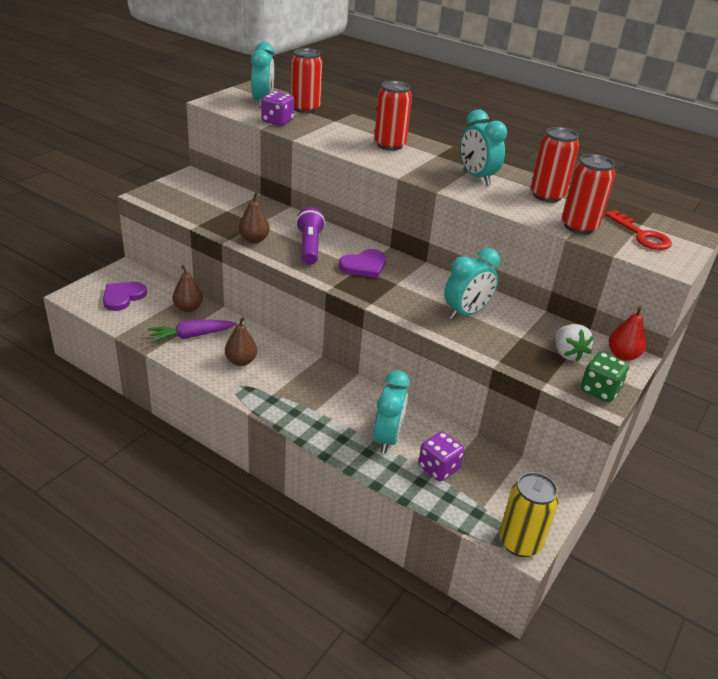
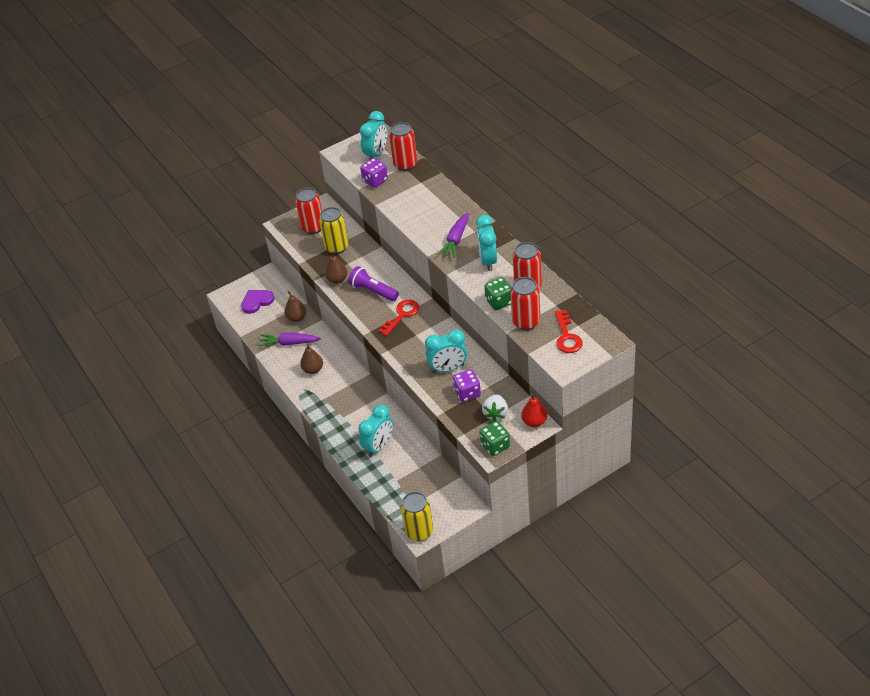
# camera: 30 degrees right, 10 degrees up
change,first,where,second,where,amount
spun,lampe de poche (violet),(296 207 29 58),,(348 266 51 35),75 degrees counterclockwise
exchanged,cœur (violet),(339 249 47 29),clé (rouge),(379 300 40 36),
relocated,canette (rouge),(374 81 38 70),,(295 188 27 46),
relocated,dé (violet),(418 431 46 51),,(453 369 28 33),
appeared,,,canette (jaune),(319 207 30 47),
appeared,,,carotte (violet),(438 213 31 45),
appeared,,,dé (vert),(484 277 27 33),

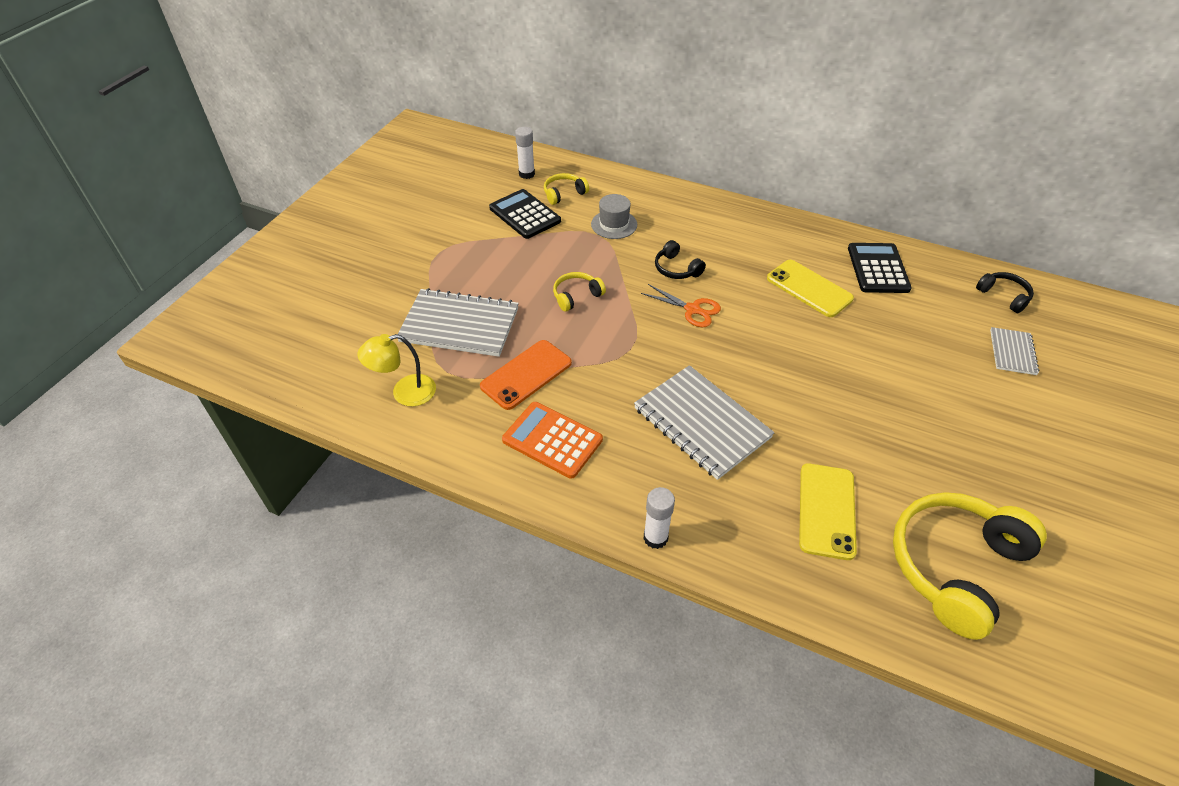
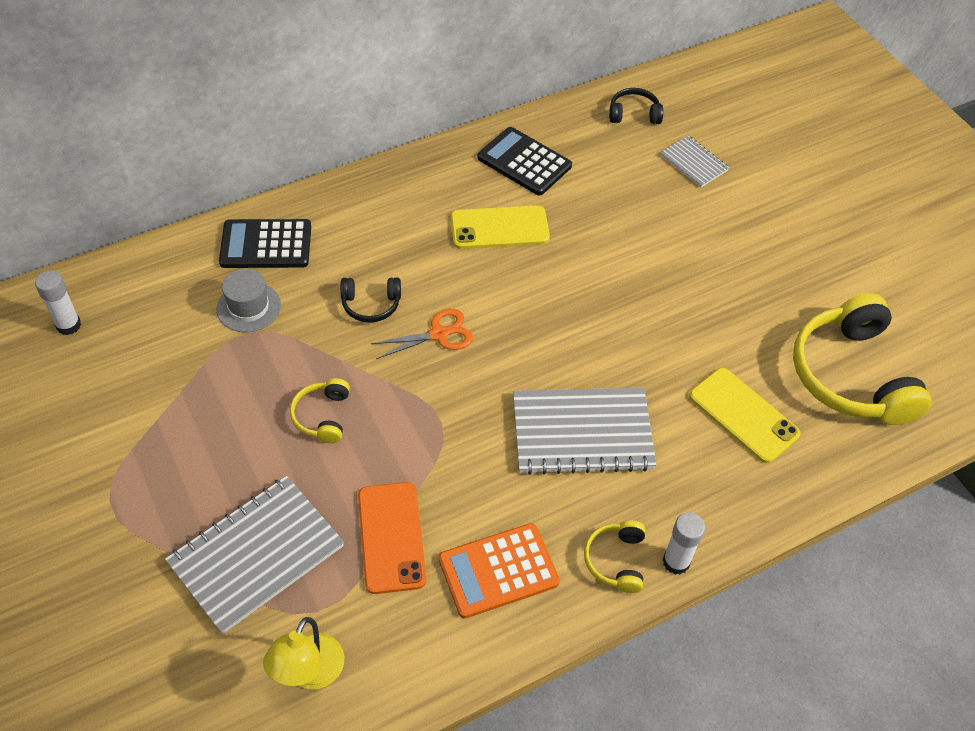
# camera: 55 degrees left, 5 degrees up
change,first,where,second,where,amount
relocated,calculatrice (noir),(489 189 72 50),,(219 219 92 49),
relocated,casque audio (jaune),(544 173 45 32),,(584 521 61 72),

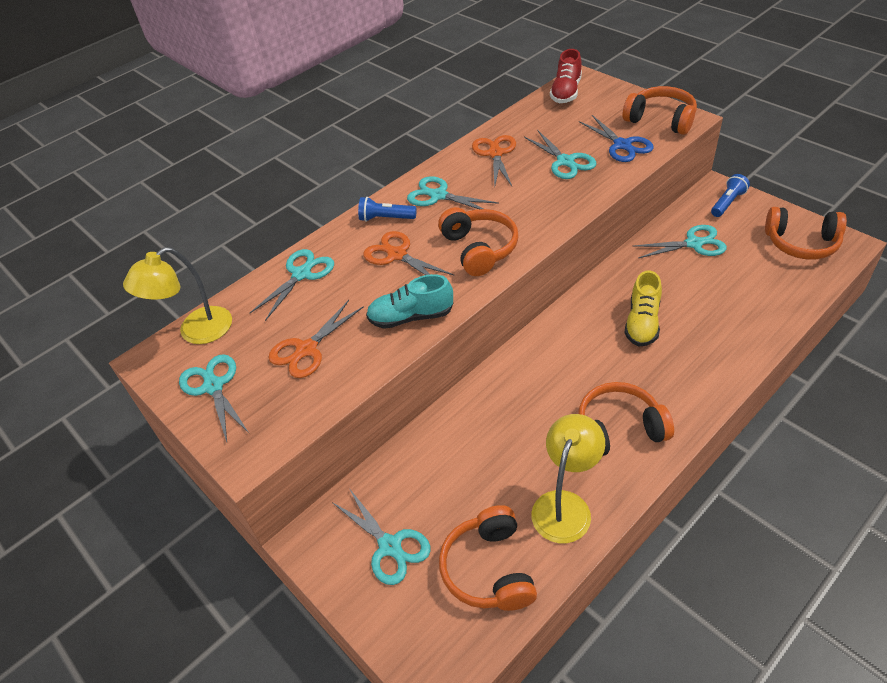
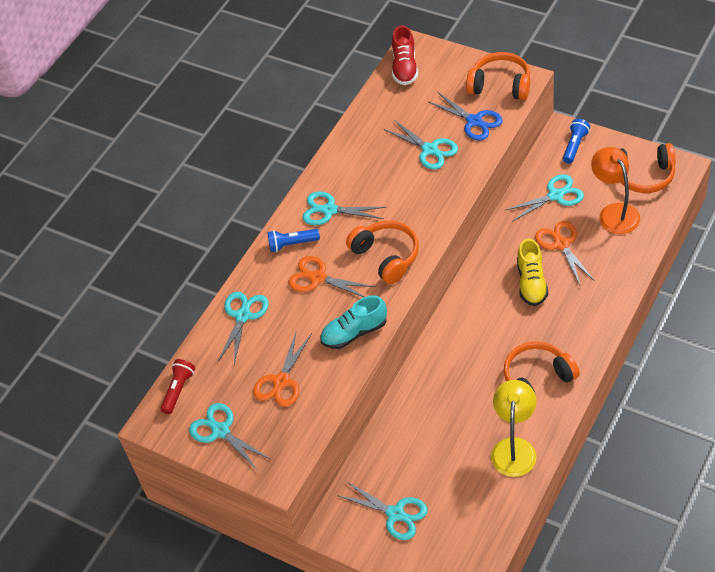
# camera: 15 degrees left, 5 degrees up
change,first,where,second,where,amount
exchanged,lampe (jaune),(123 247 109 97),lampe de poche (rouge),(160 359 35 55),
missing,casque audio (orange),(439 505 98 106),,,
relocated,ciseaux (orange),(472 135 44 51),,(535 221 60 64),
appeared,,,lampe (orange),(591 147 49 87),

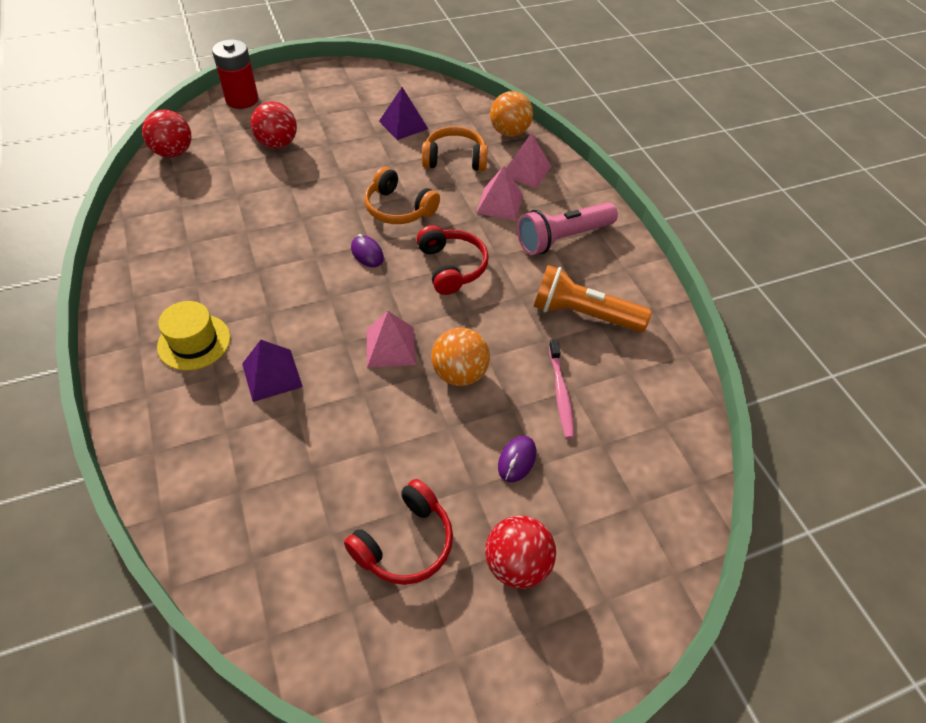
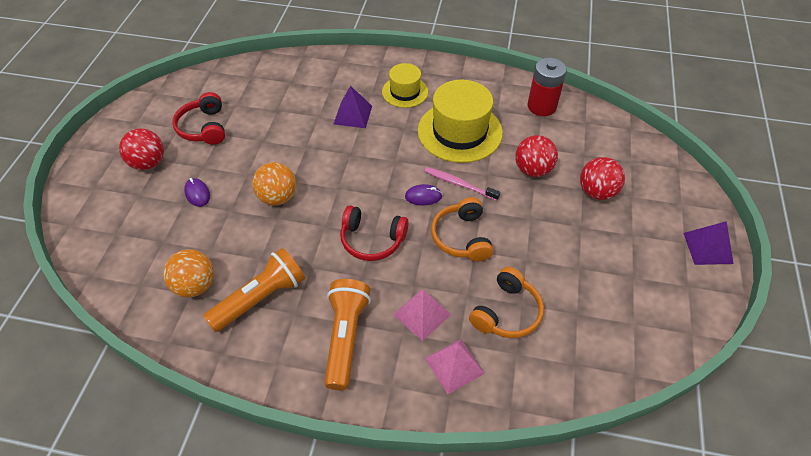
# camera: 125 degrees right, 0 degrees up
change,first,where,second,where,amount
relocated,balle (rouge),(142 110 49 48),,(515 135 43 42),
relocated,pile (rouge),(212 39 46 70),,(528 58 39 58),
spun,casque audio (orange),(364 167 76 57),,(431 197 62 64),75 degrees counterclockwise
missing,pyramide (rose),(367 311 49 56),,,
relocated,pyramide (violet),(379 87 49 53),,(683 221 51 44),
relocated,balle (orange),(490 91 43 46),,(163 249 51 48),
colour,lampe de poche (rose),(517 202 101 53),lampe de poche (orange),(324 279 47 111),
relocated,brosse à dents (rose),(549 339 26 100),,(424 167 76 34),
appeared,,,chapeau (jaune),(418 80 85 83),

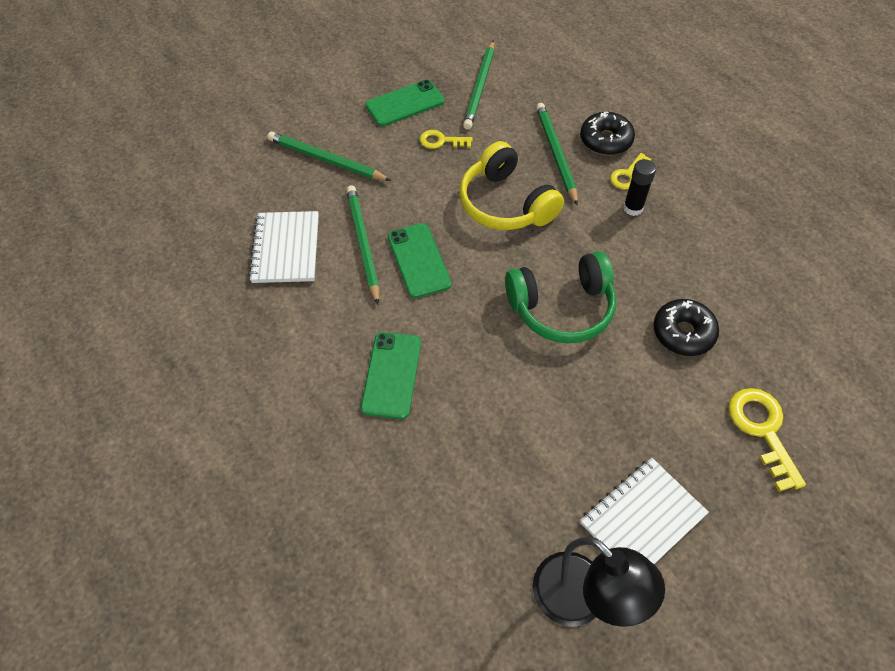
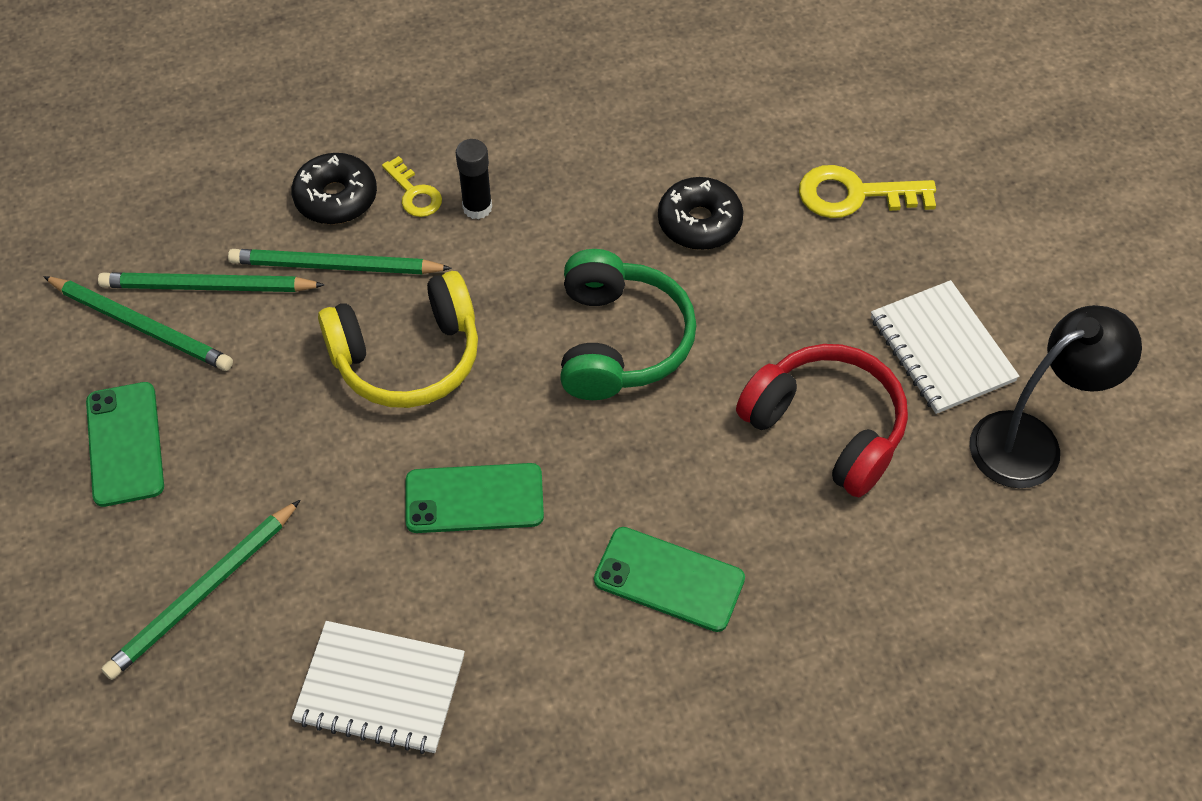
# camera: 75 degrees left, 0 degrees up
change,first,where,second,where,amount
relocated,crayon (vert),(346 185 33 119),,(98 272 227 20),
missing,clé (jaune),(420 130 53 19),,,
appeared,,,casque audio (rouge),(736 344 172 153),

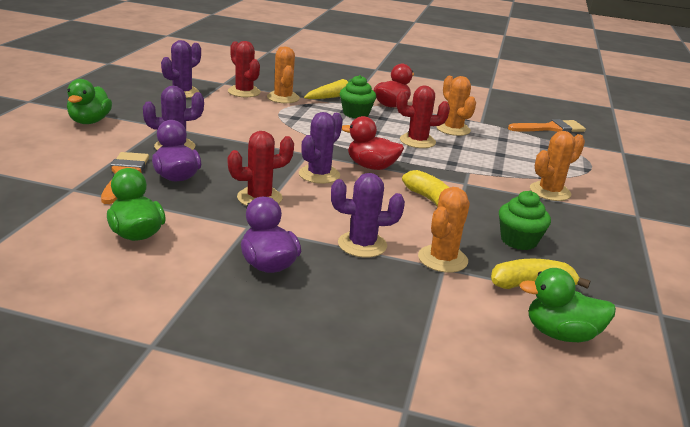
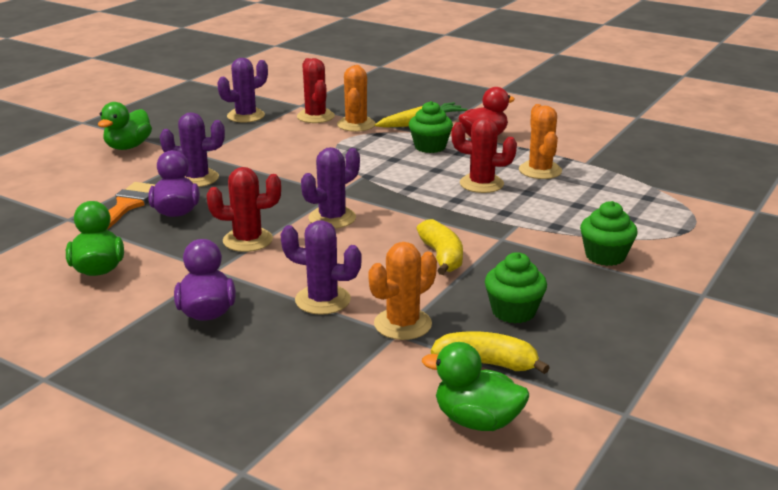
# camera: 20 degrees right, 0 degrees up
change,first,where,second,where,amount
missing,canard (rouge),(342 116 62 54),,,
missing,pinceau (orange),(508 119 78 14),,,
exchanged,cactus (orange),(530 131 55 70),muffin (vert),(580 201 57 65),

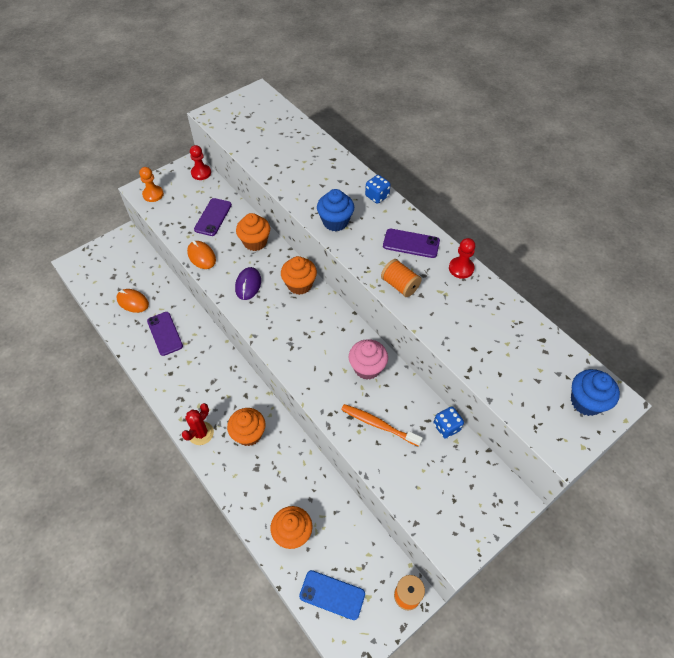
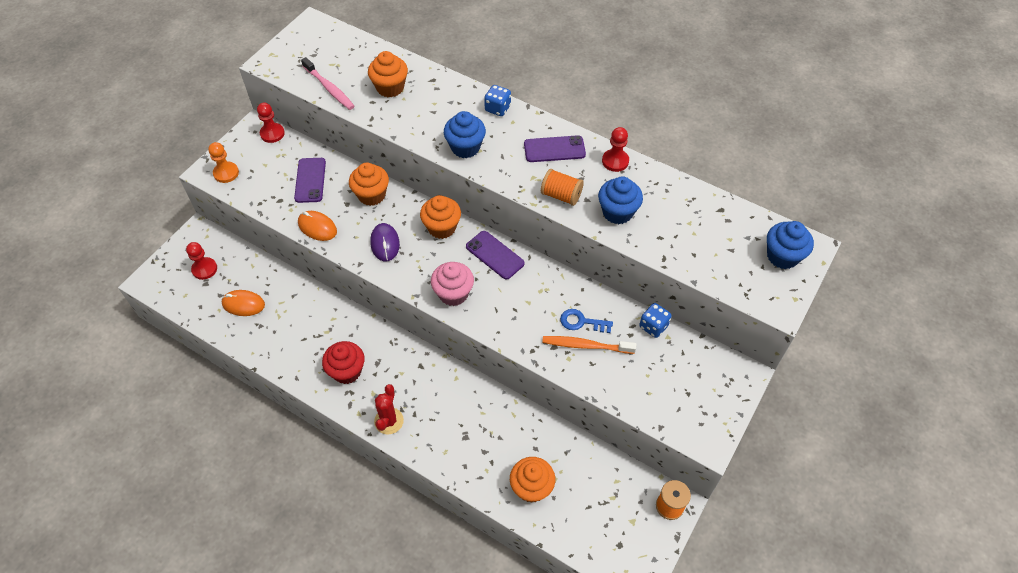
# camera: 20 degrees left, 0 degrees up
change,first,where,second,where,amount
relocated,téléphone (violet),(147 312 36 44),,(466 231 59 49),
relocated,muffin (orange),(227 408 39 38),,(368 51 40 47),
missing,téléphone (bleu),(299 570 66 50),,,
relocated,muffin (rose),(349 339 39 41),,(431 262 43 44),
appeared,,,pion (rouge),(186 242 31 38),
appeared,,,brosse à dents (rose),(301 57 54 53),
appeared,,,muffin (rouge),(322 341 43 43),
appeared,,,clé (bleu),(560 309 53 24),
appeared,,,muffin (bleu),(598 177 45 47),

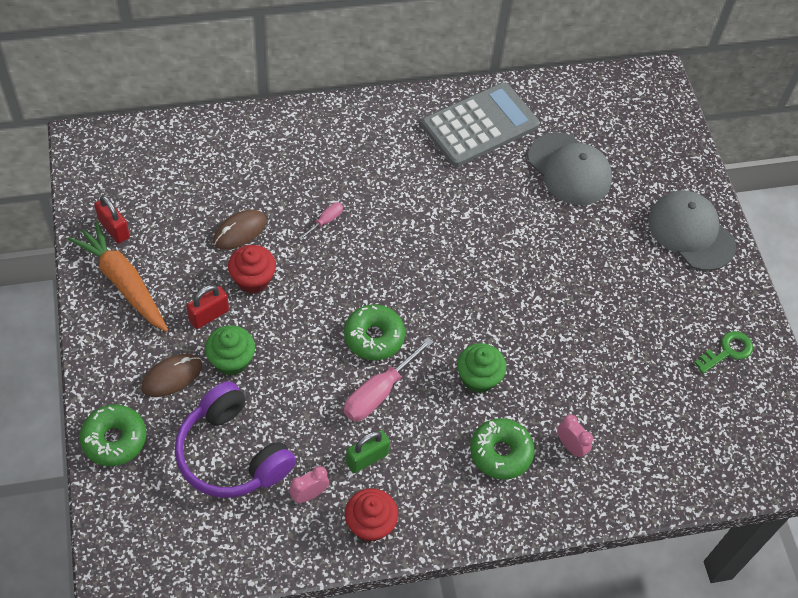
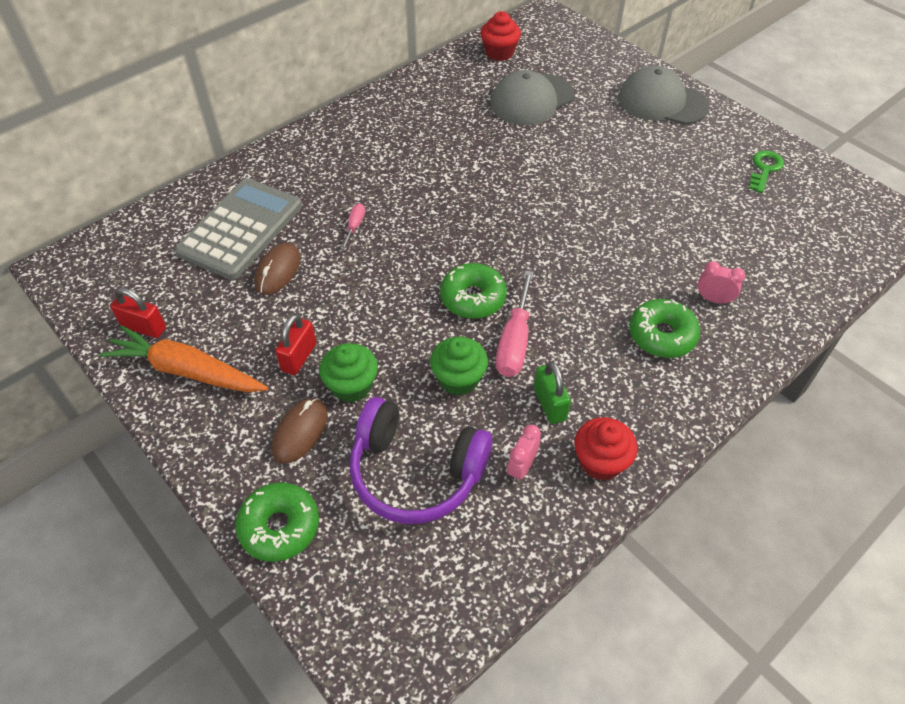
# camera: 25 degrees left, 5 degrees down
change,first,where,second,where,amount
relocated,muffin (rouge),(228 245 48 49),,(481 11 40 50),
spun,cadenas (vert),(346 430 44 43),,(534 361 37 63),45 degrees counterclockwise
relocated,calculatrice (gris),(421 82 119 85),,(175 178 127 102),
relocated,muffin (vert),(457 343 49 51),,(430 337 58 59),
spun,casquette (gris),(528 132 84 73),,(491 70 83 55),120 degrees clockwise

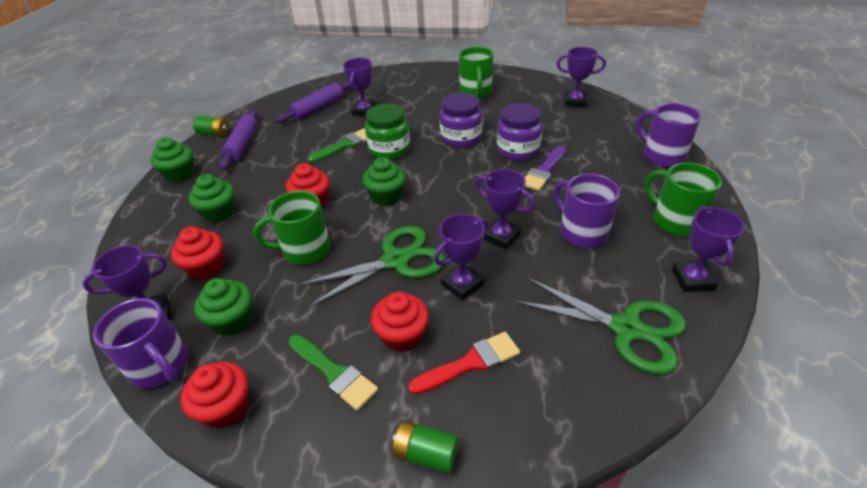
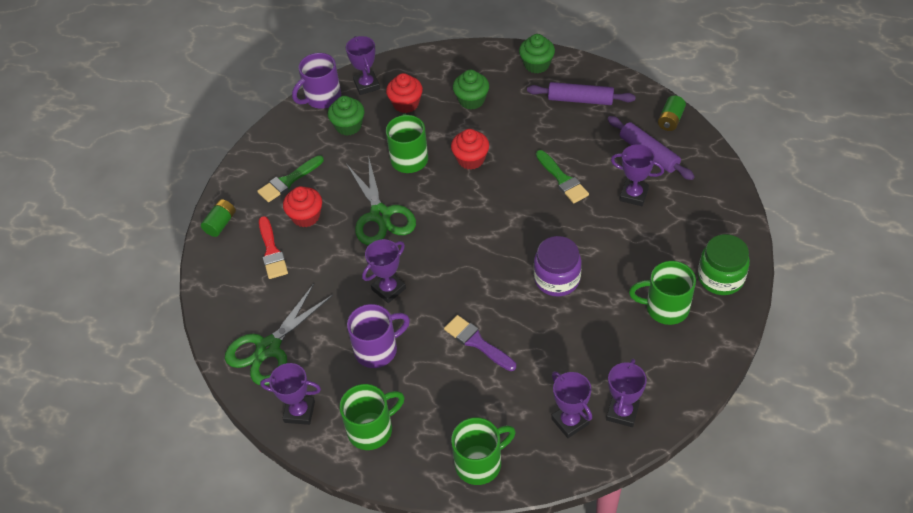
# camera: 100 degrees right, 10 degrees up
change,first,where,second,where,amount
missing,muffin (rouge),(180 362 68 67),,,
relocated,pile (vert),(193 115 37 22),,(658 96 28 35),
missing,muffin (vert),(362 157 44 49),,,
relocated,bocal (vert),(365 103 45 56),,(698 234 52 61),
relocated,trophée (violet),(434 214 54 87),,(551 372 41 66),
missing,bocal (violet),(497 103 46 57),,,
colour,tasse (violet),(637 103 64 64),tasse (vert),(451 417 65 68),

